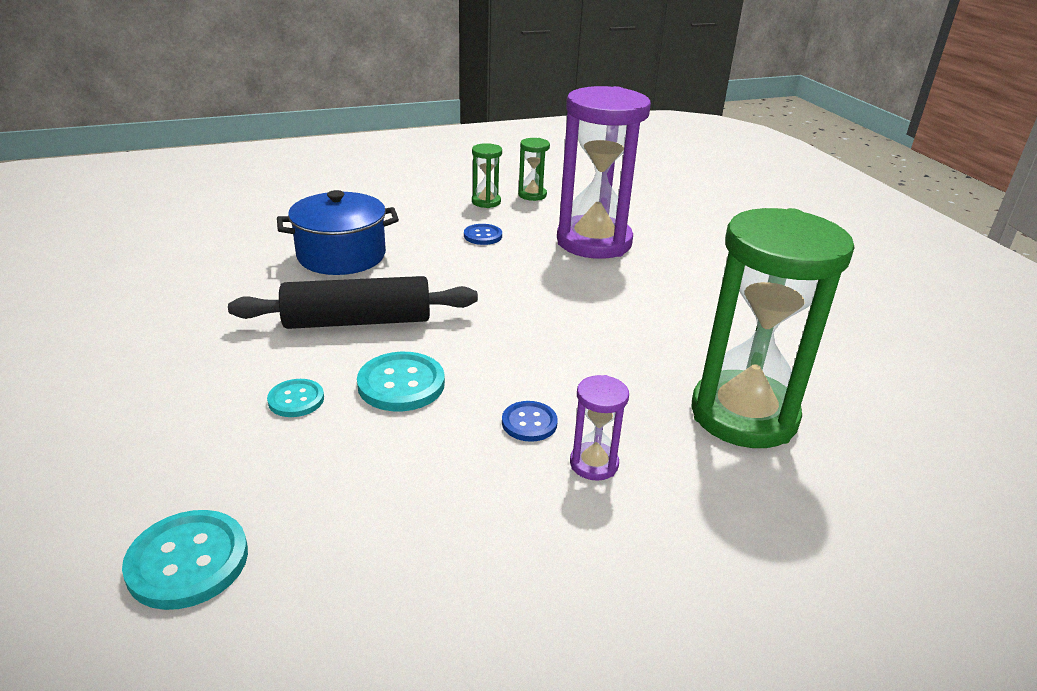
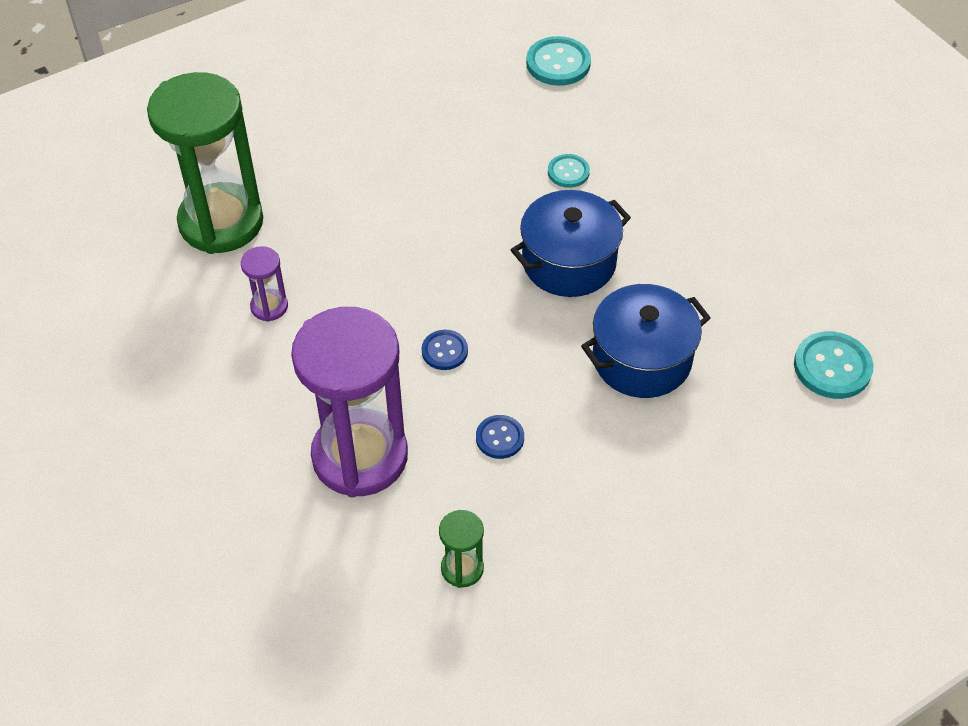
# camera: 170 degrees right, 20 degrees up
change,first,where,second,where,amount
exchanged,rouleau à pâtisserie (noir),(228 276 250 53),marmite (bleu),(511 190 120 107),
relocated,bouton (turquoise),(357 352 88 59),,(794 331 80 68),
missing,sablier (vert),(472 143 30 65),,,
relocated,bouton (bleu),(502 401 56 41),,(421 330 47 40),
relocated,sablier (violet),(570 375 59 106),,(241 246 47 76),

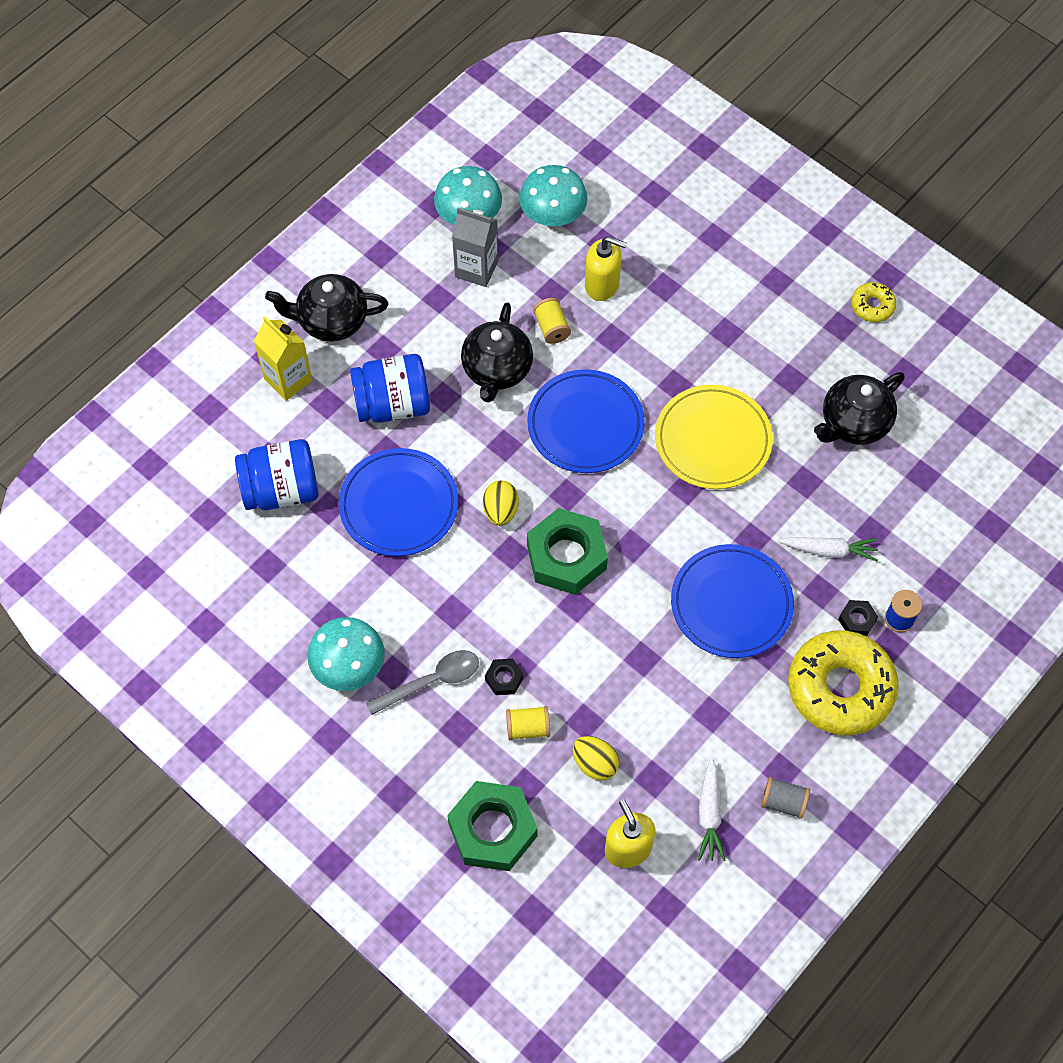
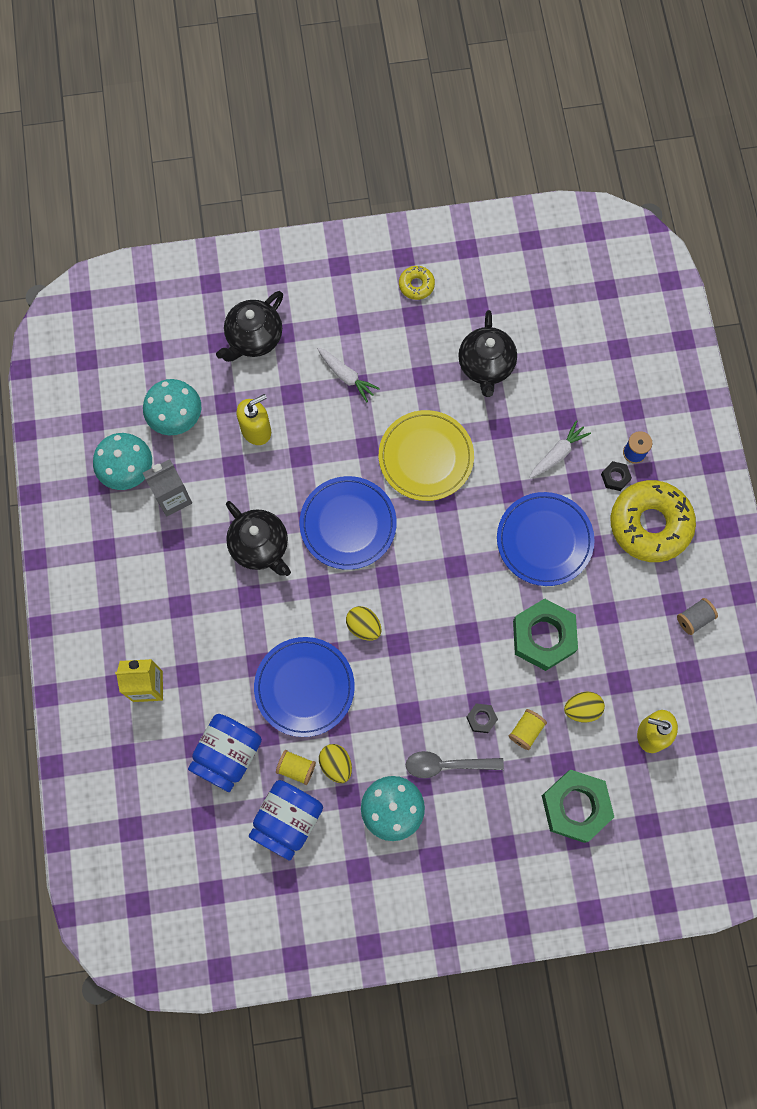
# camera: 50 degrees left, 10 degrees up
change,first,where,second,where,amount
relocated,théière (noir),(265 274 124 67),,(216 291 67 71),
relocated,bocal (bleu),(350 354 80 69),,(249 780 74 80),
spun,cuillère (gris),(366 650 113 65),,(406 751 98 27),105 degrees counterclockwise
relocated,écrou (vert),(527 508 81 87),,(513 598 65 73),
relocated,bobine (jaune),(533 298 38 46),,(276 750 40 35),
relocated,carotte (blanc),(698 758 28 103),,(317 347 63 55),
appeared,,,œuf (jaune),(319 744 33 39),

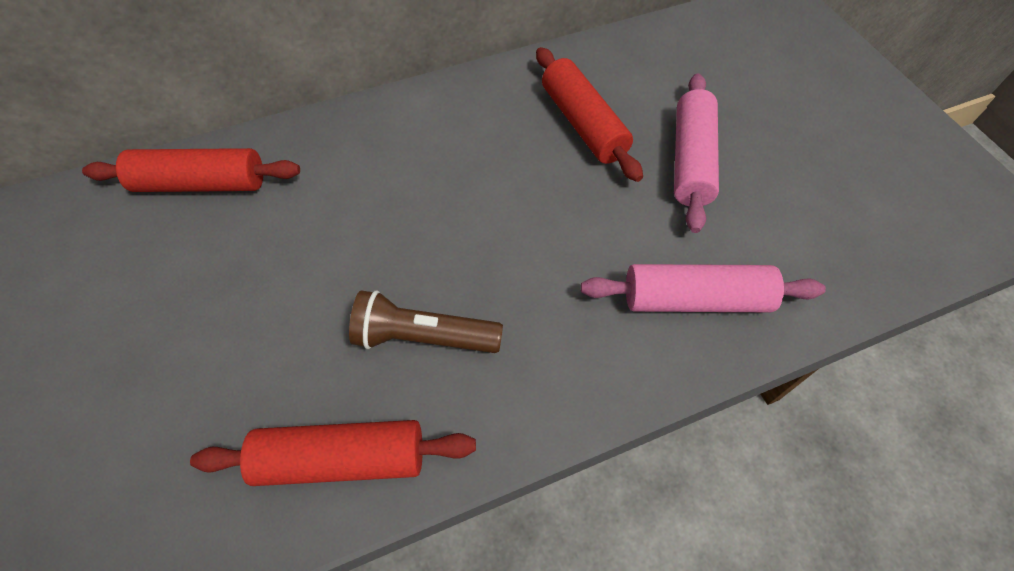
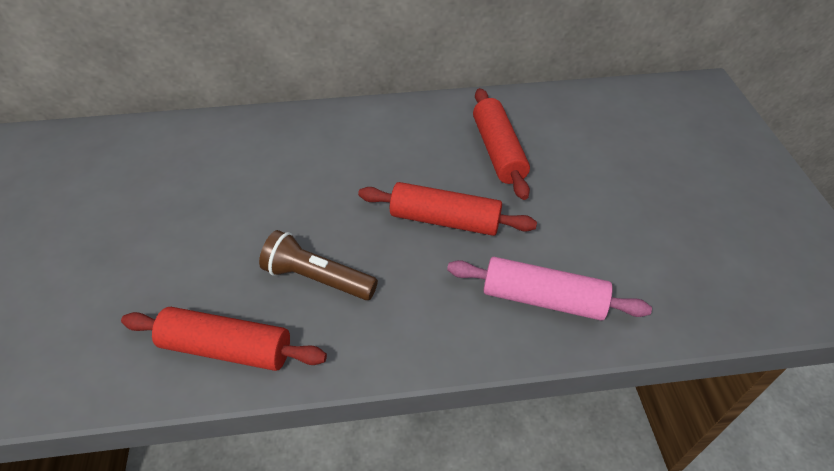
# camera: 15 degrees right, 10 degrees down
change,first,where,second,where,amount
relocated,rouleau à pâtisserie (rouge),(82 148 218 44),,(358 182 179 54),
missing,rouleau à pâtisserie (rose),(674 73 45 160),,,

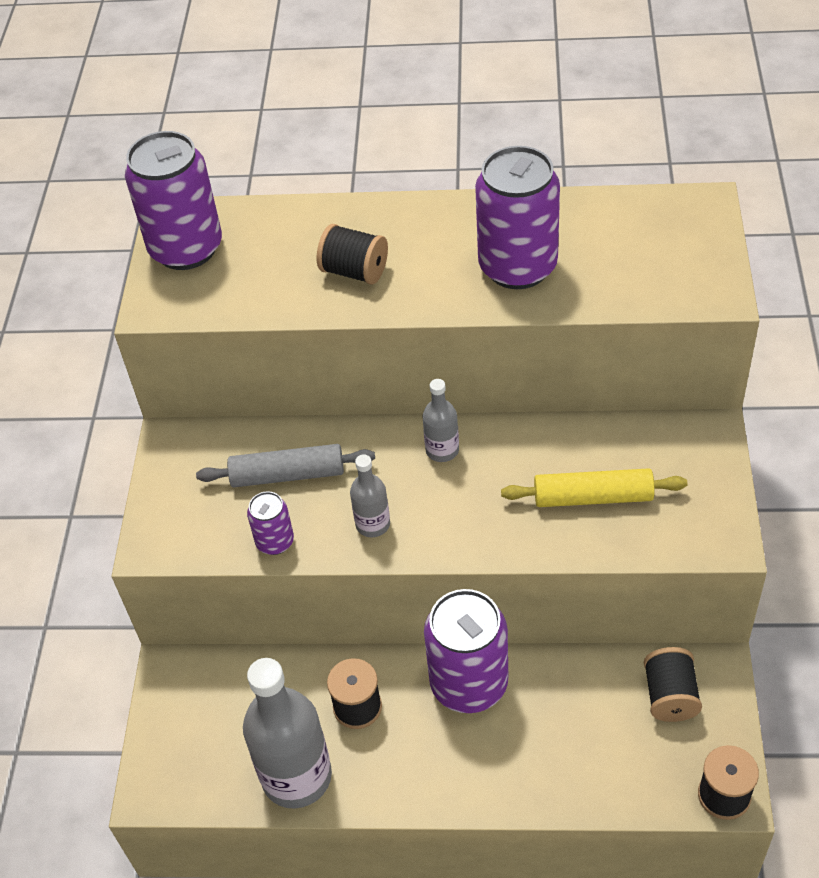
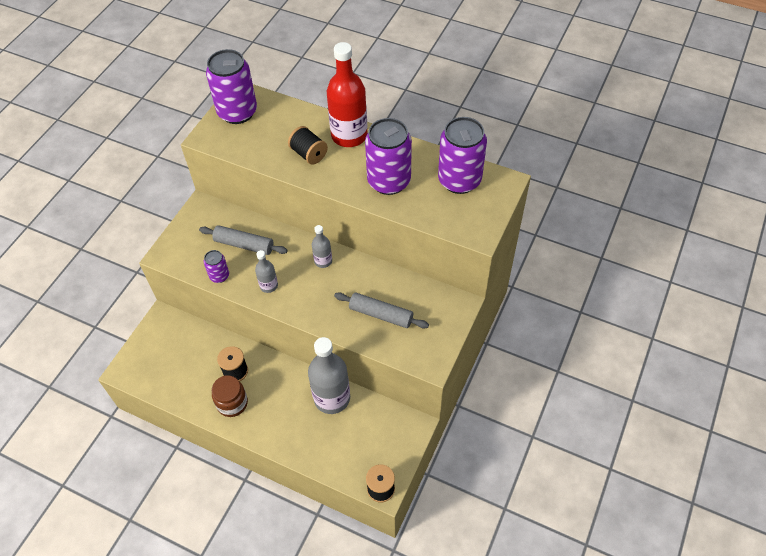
# camera: 20 degrees right, 5 degrees up
change,first,where,second,where,amount
relocated,bouteille (gris),(243 658 89 151),,(308 337 42 77),
relocated,canette (violet),(424 589 84 124),,(438 117 49 77),
colour,rouleau à pâtisserie (jaune),(501 468 186 39),rouleau à pâtisserie (gris),(334 292 95 36),
missing,bobine (noir),(644 647 58 75),,,
appeared,,,bocal (marron),(212 375 36 42),
appeared,,,bouteille (rouge),(327 42 41 105),

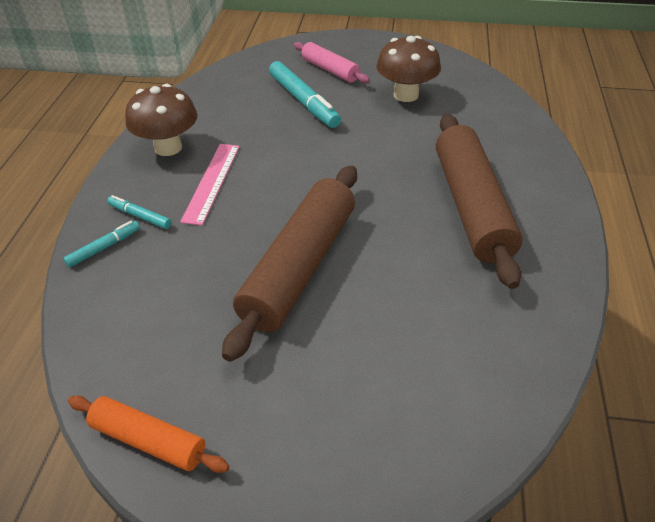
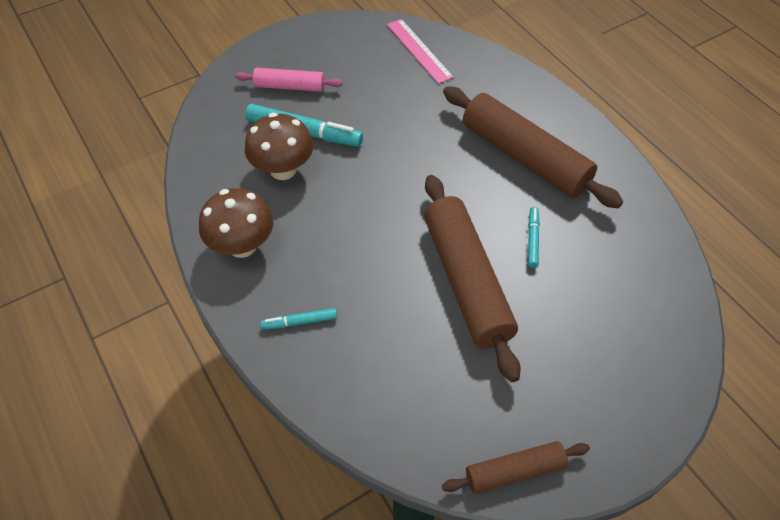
# camera: 40 degrees left, 10 degrees up
change,first,where,second,where,amount
relocated,feutre (turquoise),(63 221 77 46),,(528 207 12 61),
colour,rouleau à pâtisserie (orange),(68 395 161 78),rouleau à pâtisserie (marron),(442 441 148 53),
relocated,règle (rose),(180 144 60 81),,(387 19 67 65),
relocated,champignon (marron),(376 36 65 66),,(245 113 68 67),

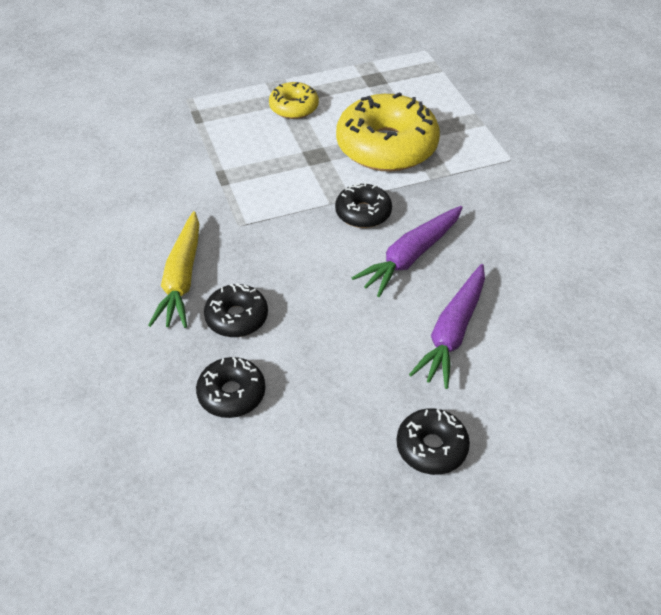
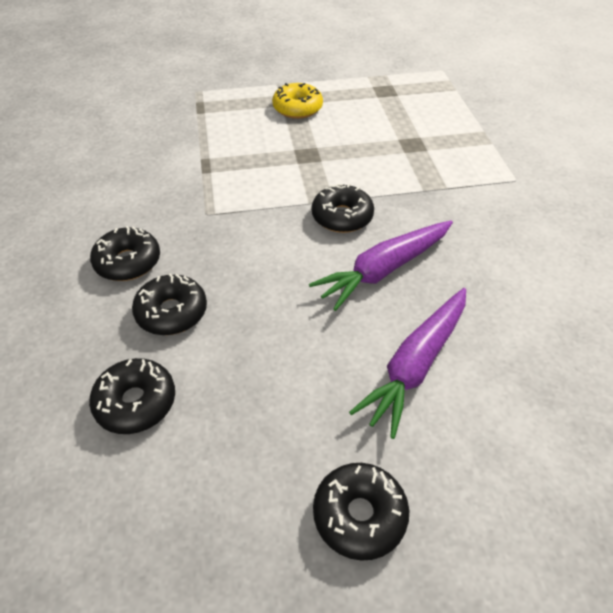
# camera: 10 degrees right, 0 degrees up
change,first,where,second,where,amount
exchanged,carotte (jaune),(148 211 51 117),beignet (noir),(90 226 70 55),
missing,beignet (jaune),(336 92 104 80),,,

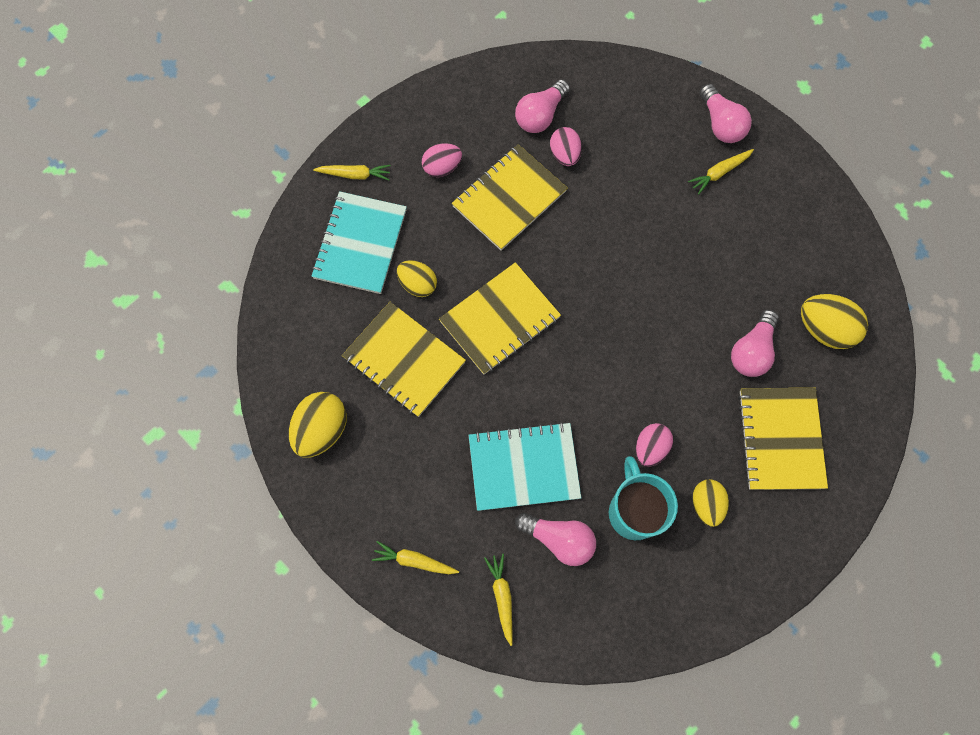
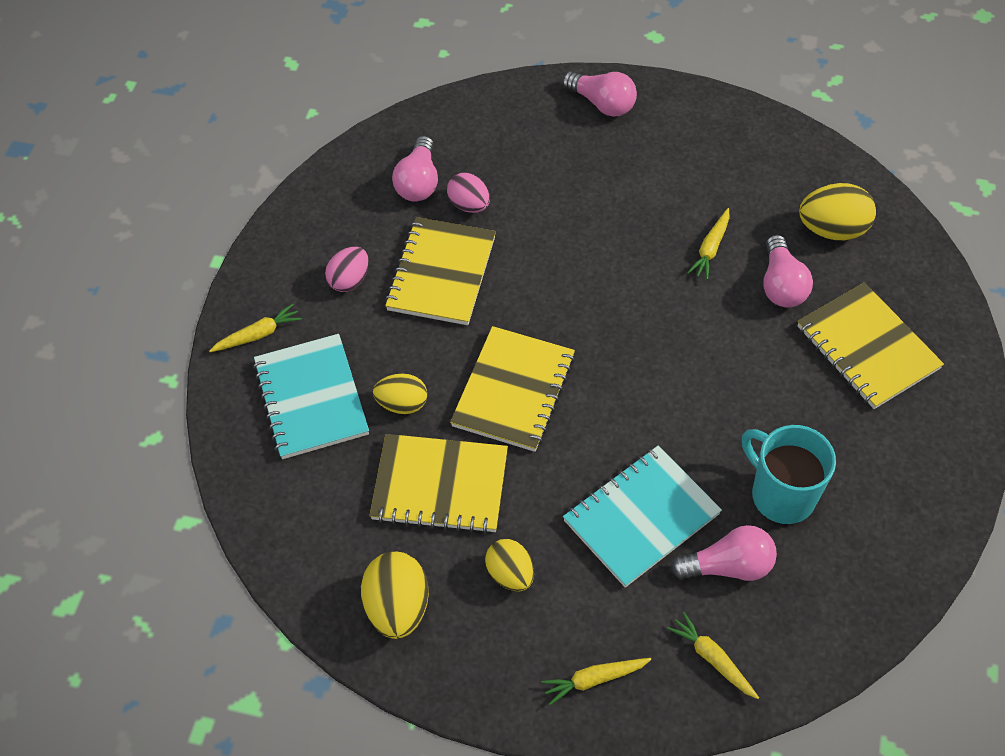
# camera: 30 degrees left, 15 degrees down
change,first,where,second,where,amount
missing,œuf (rose),(636 423 37 43),,,
relocated,carotte (jaune),(688 149 66 45),,(687 208 43 72),
relocated,œuf (jaune),(692 479 37 48),,(485 539 49 52),

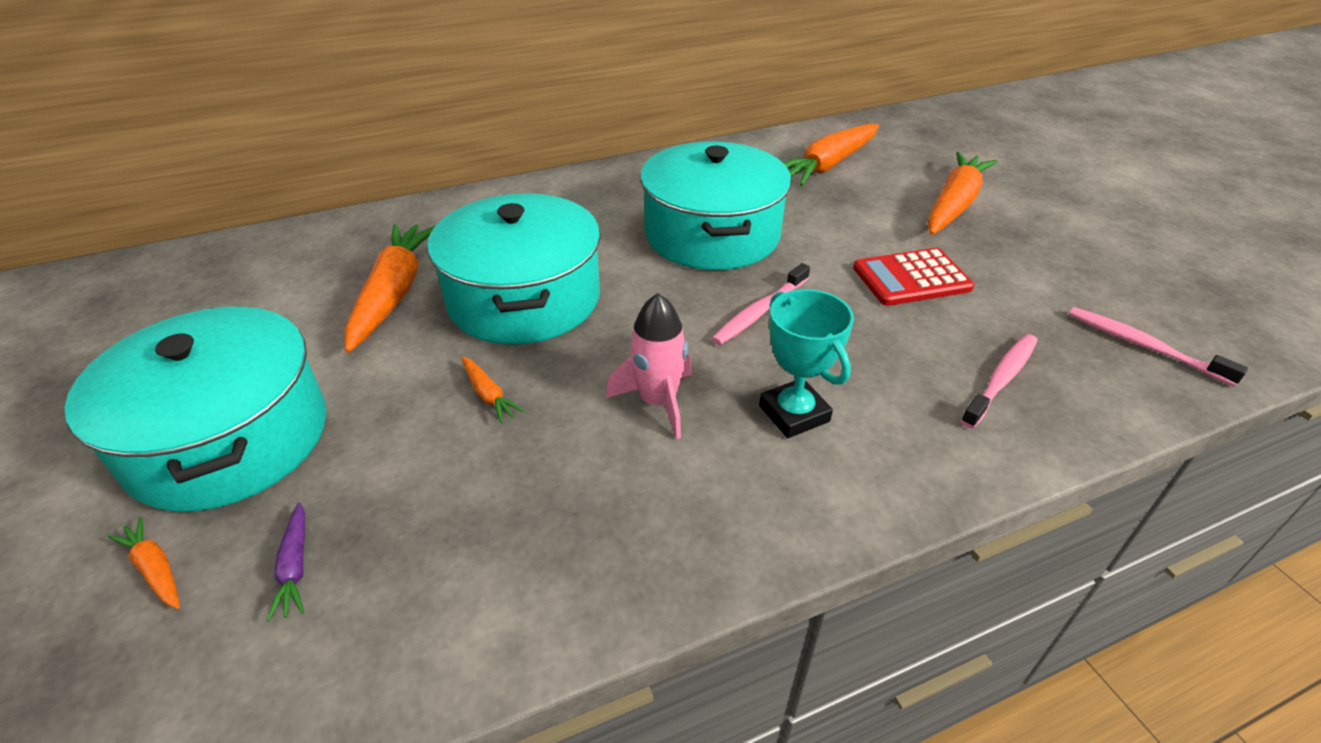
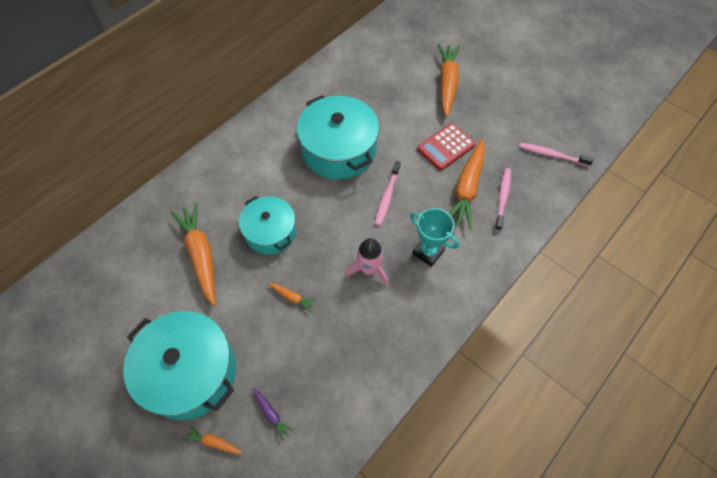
# camera: 25 degrees left, 20 degrees up
change,first,where,second,where,amount
size,marmite (turquoise),(427 193 173 152),,(239 196 57 59),x0.63
relocated,carotte (orange),(784 124 95 62),,(449 139 36 90),

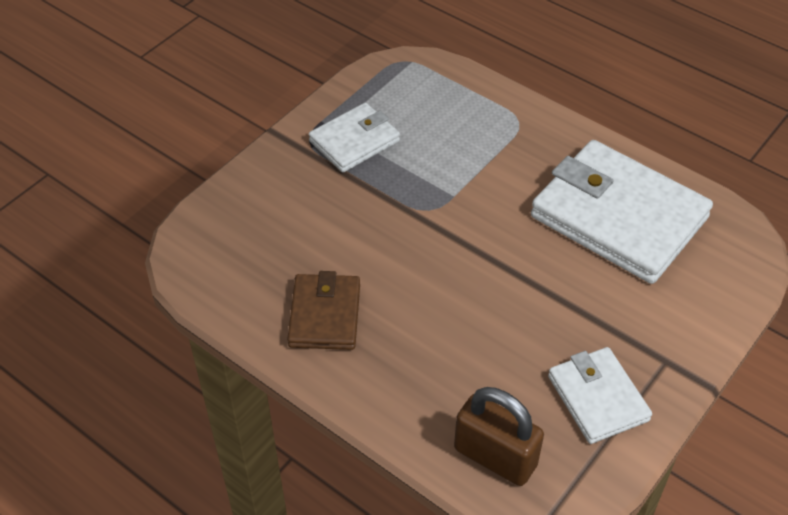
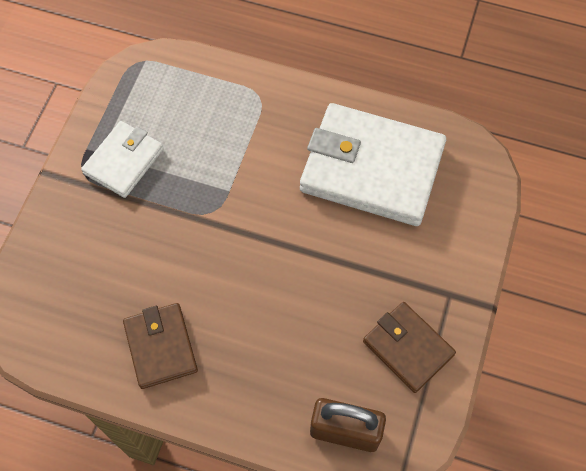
# camera: 20 degrees left, 15 degrees up
change,first,where,second,where,amount
colour,portefeuille (blanc),(548 347 104 97),portefeuille (marron),(363 302 93 91),

